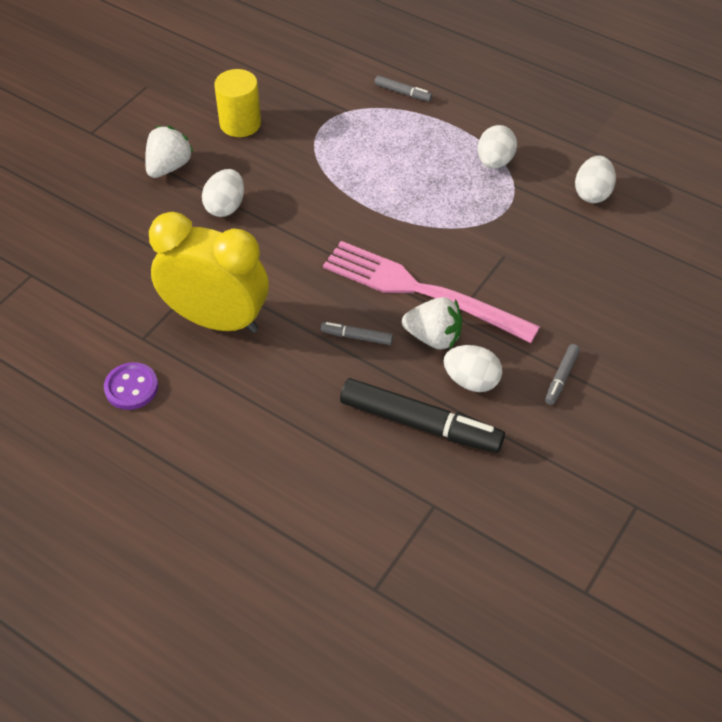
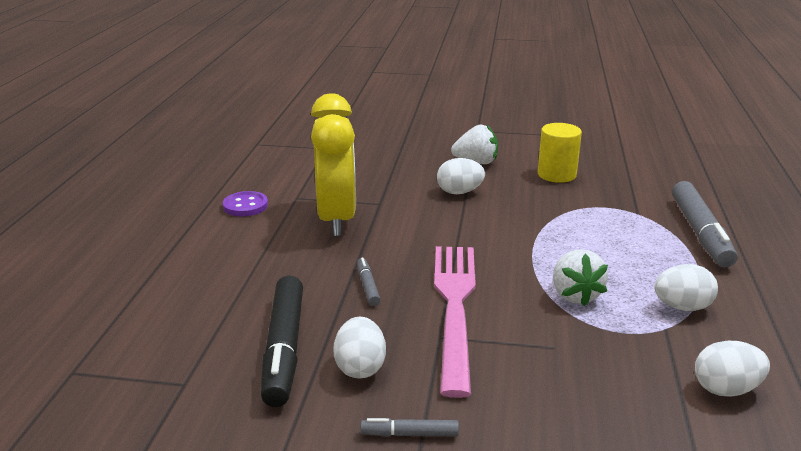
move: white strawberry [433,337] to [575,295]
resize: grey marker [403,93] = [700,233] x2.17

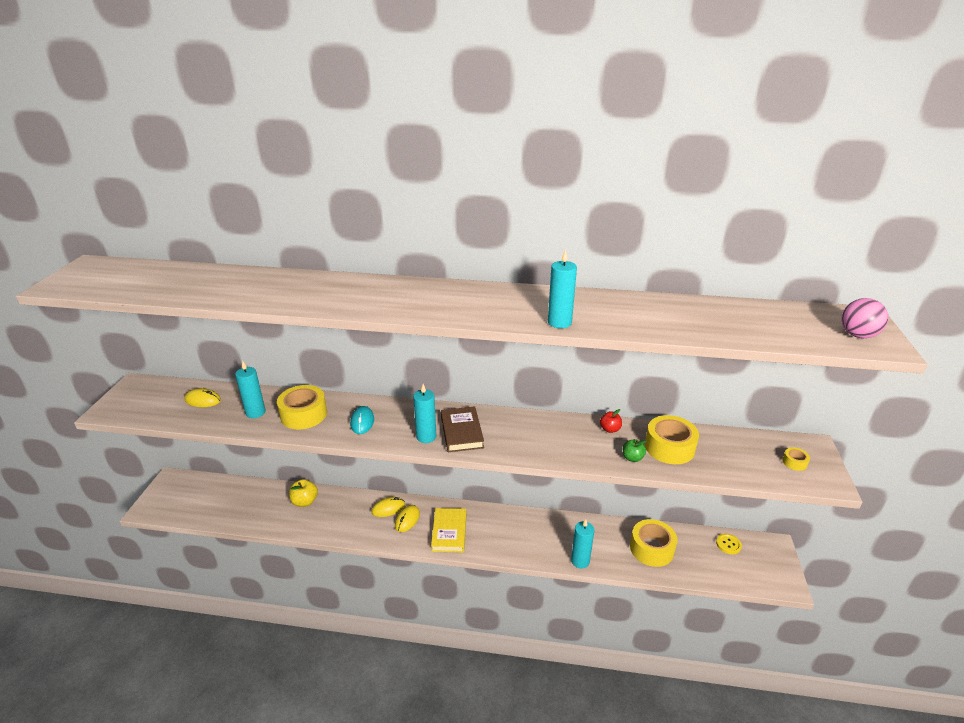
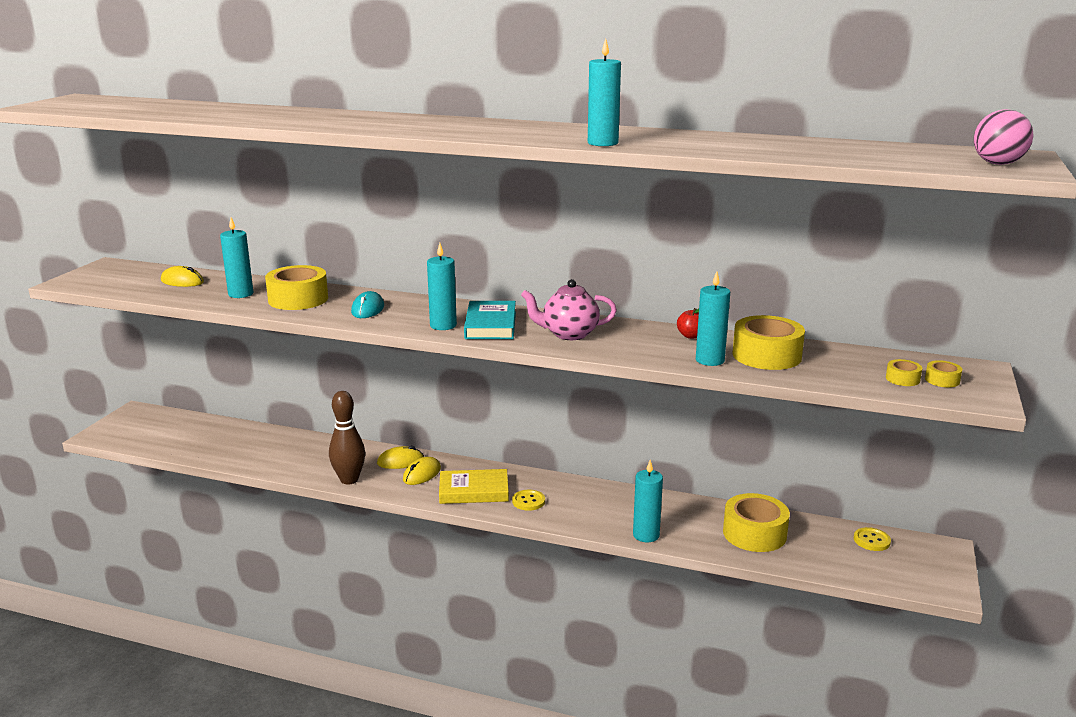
delete: yellow apple [305,501]
insert: brown bowling pin [349,480]; yellow button [528,501]; pink teapot [569,334]; yellow tape [902,379]
replace: green apple [632,458] to turquoise candle [710,360]
recolor: brown book [461,432] to turquoise book [490,325]
rotate: yellow book [449,532] = [474,491] 75 degrees clockwise

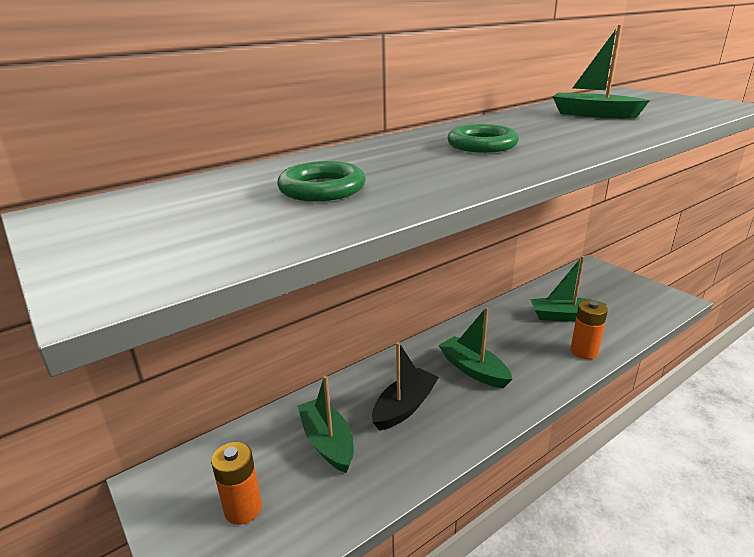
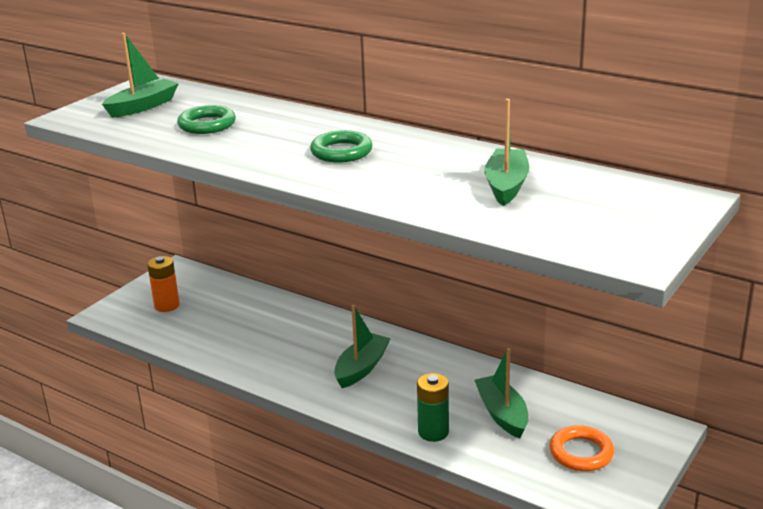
delete: black boat [404,407]
insert: orange ring [581,453]
move: green boat [327,442] to [143,106]
recolor: orange battery [584,351] to green battery [433,432]

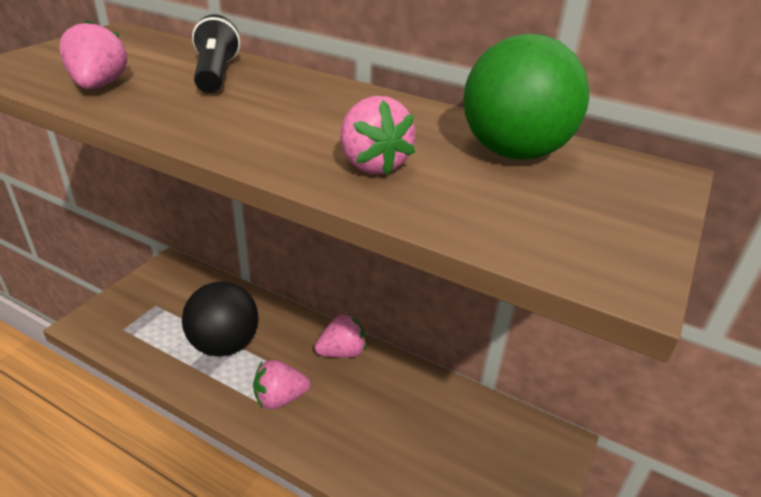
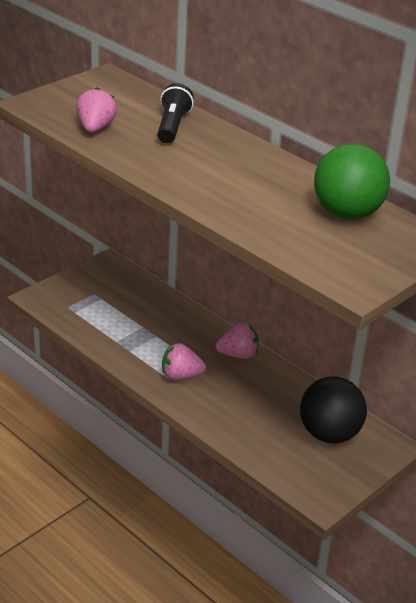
delete: pink strawberry [372,165]
move: black ball [224,344] to [329,434]

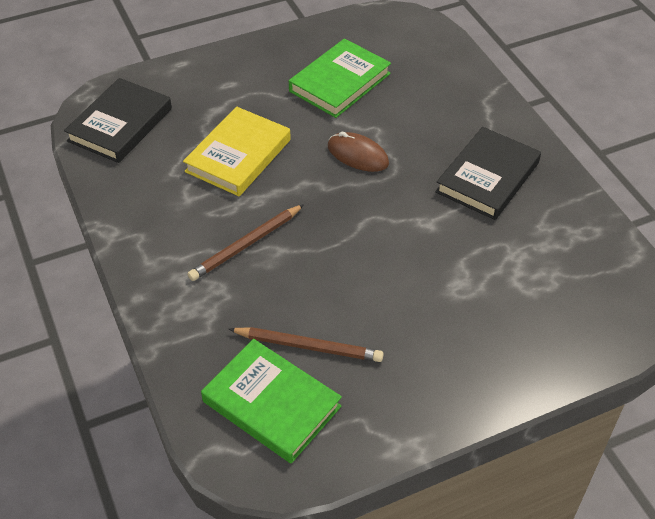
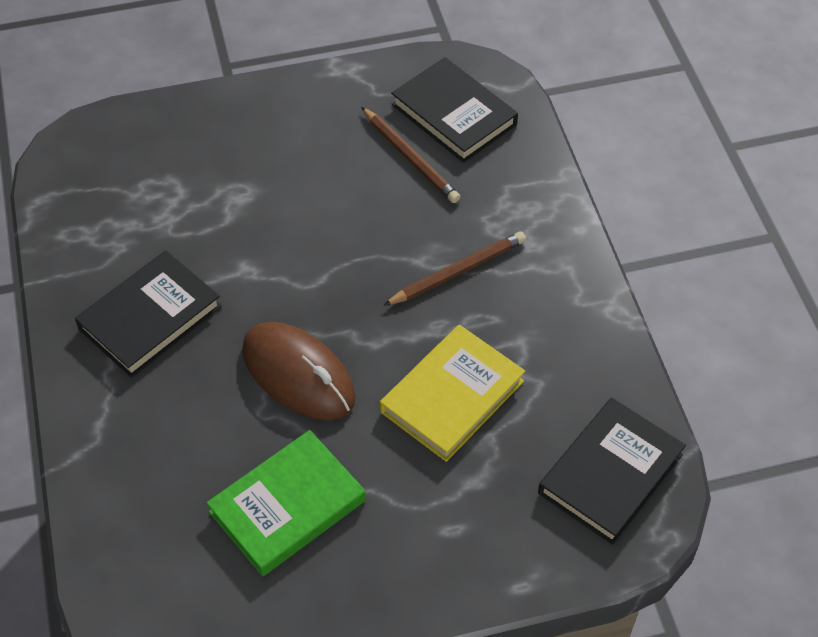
recolor: green book [271,404] to black book [454,114]
rotate: brown pencil [308,346] = [410,158] 150 degrees counterclockwise
resize: brown mouse [358,155] = [298,374] x1.57

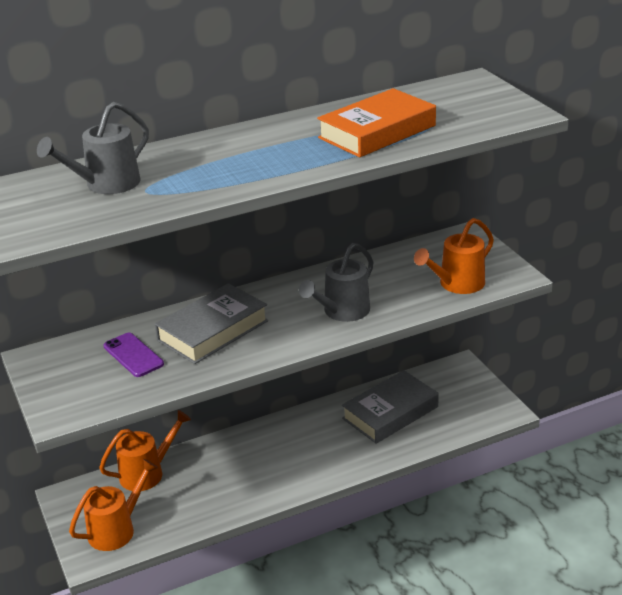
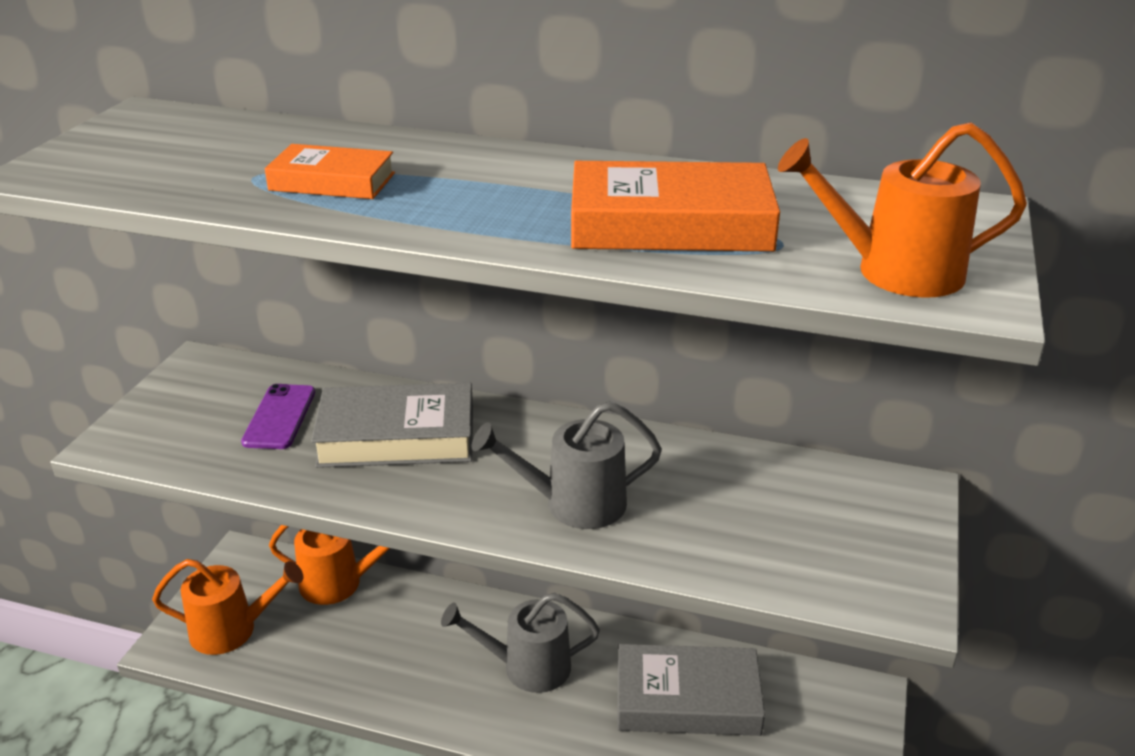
insert: orange book [332,182]
move: grey watering can [106,185] to [526,667]; orange watering can [457,284] to [894,272]

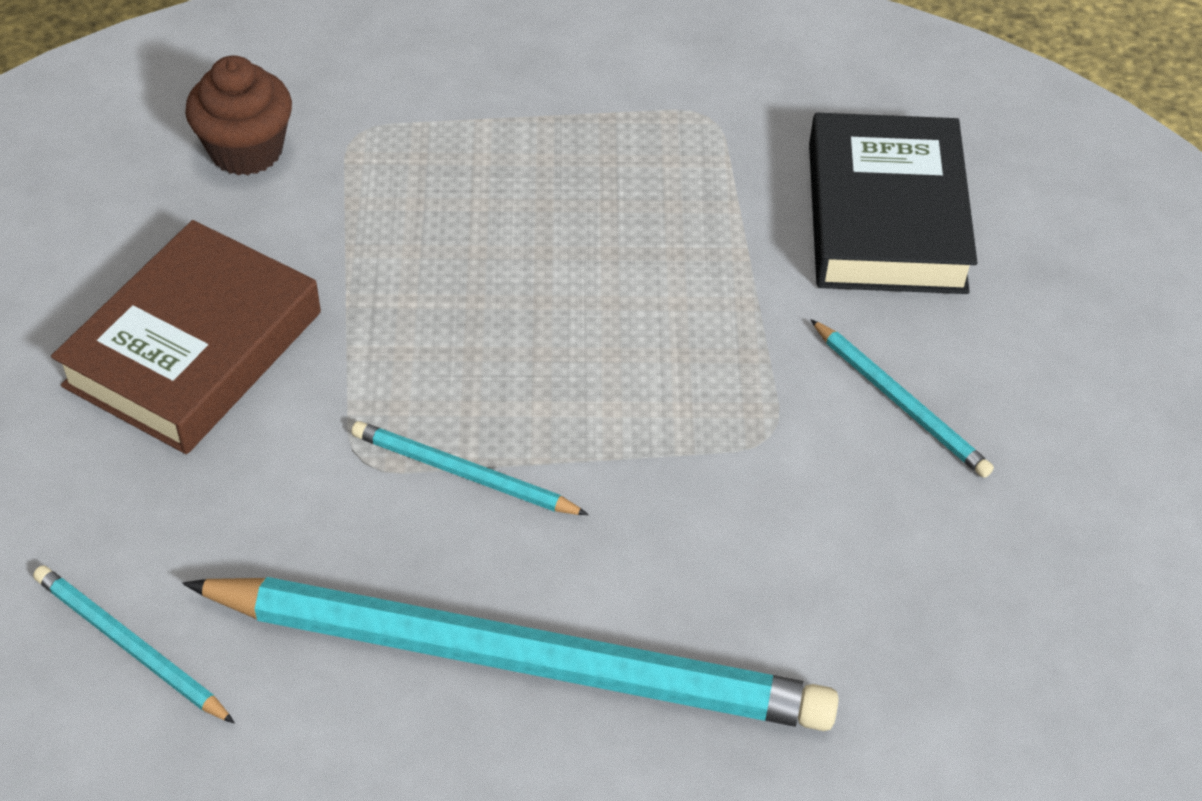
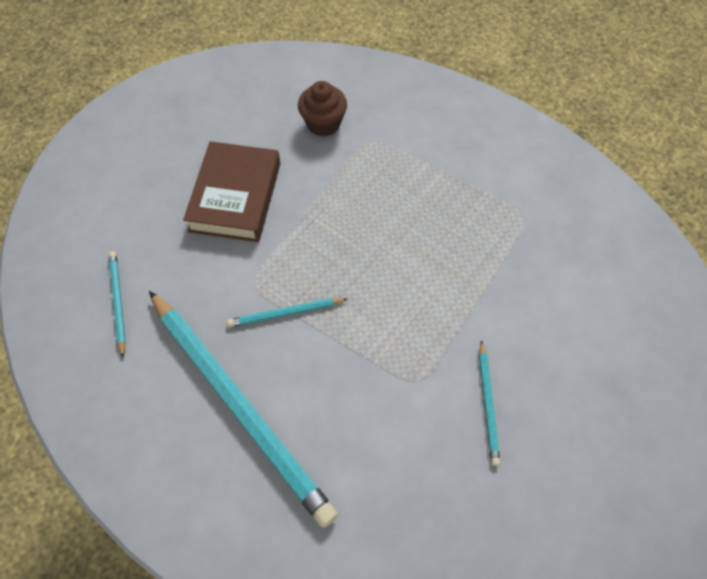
delete: black book [885,217]
rotate: brown book [194,349] = [235,197] 60 degrees counterclockwise; turquoise pencil [463,473] = [285,313] 75 degrees counterclockwise

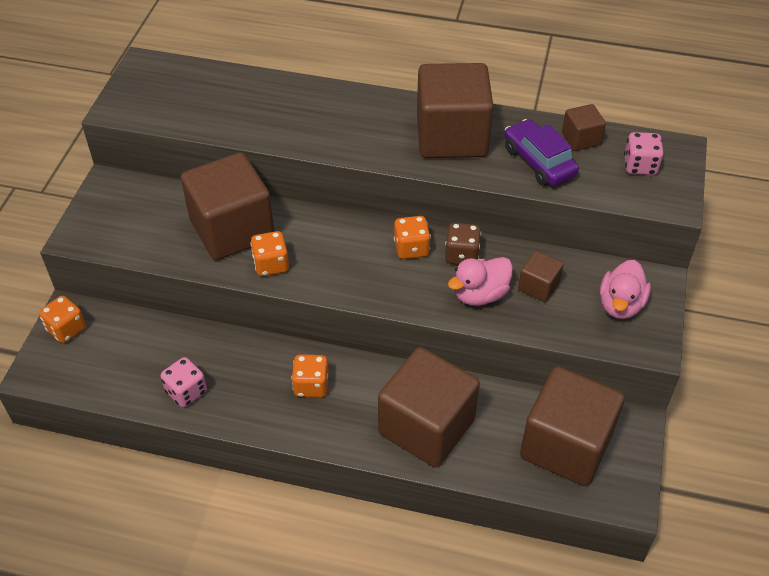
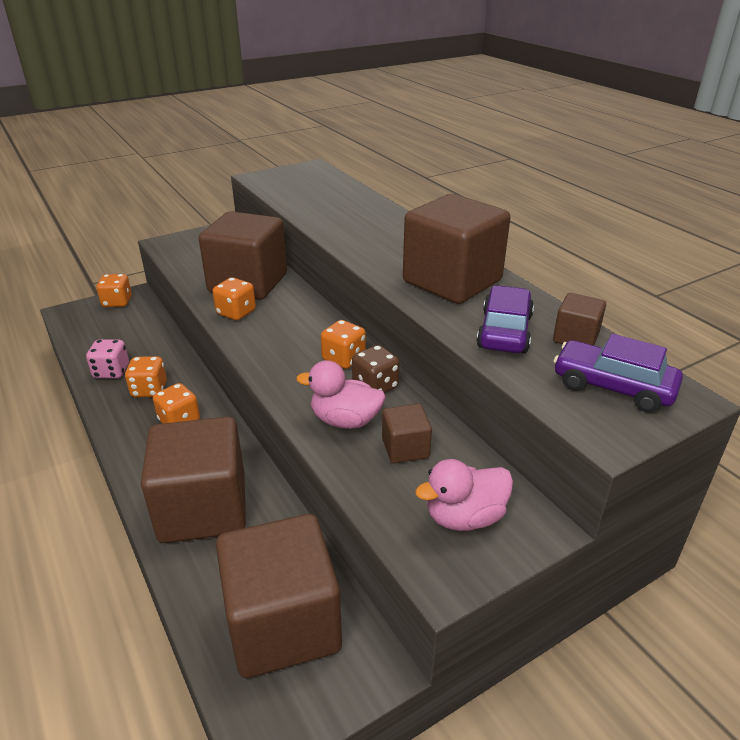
insert: orange dice [149,390]
replace: pink dice [640,166] to purple car [612,387]

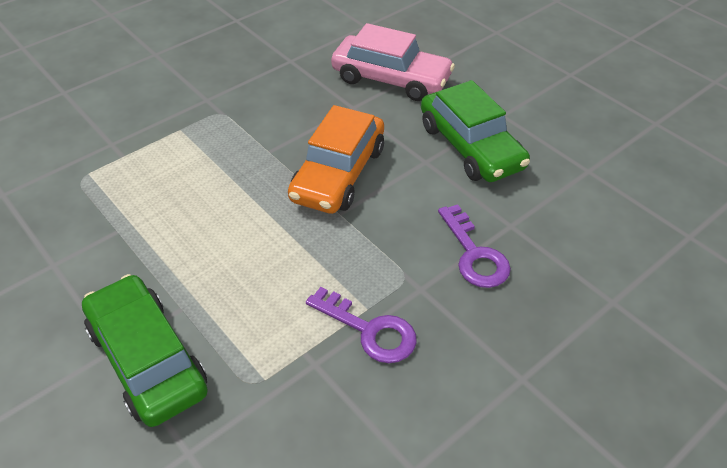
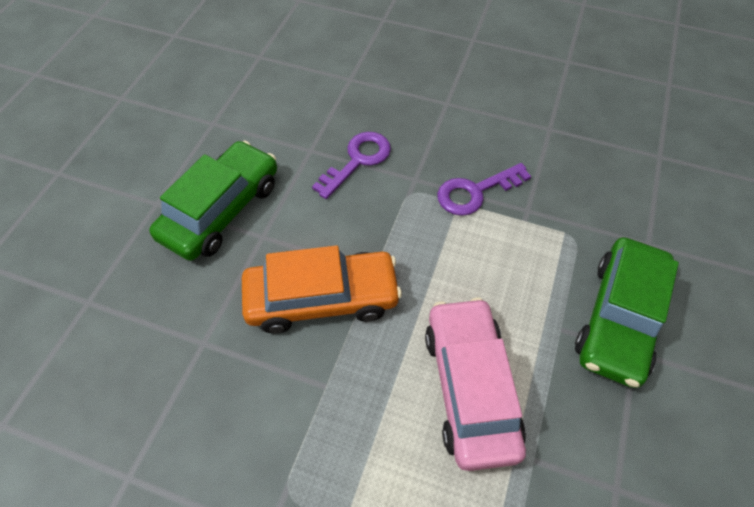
move: pink car [391,79] to [470,388]
rotate: purple key [369,330] = [475,192] 120 degrees counterclockwise

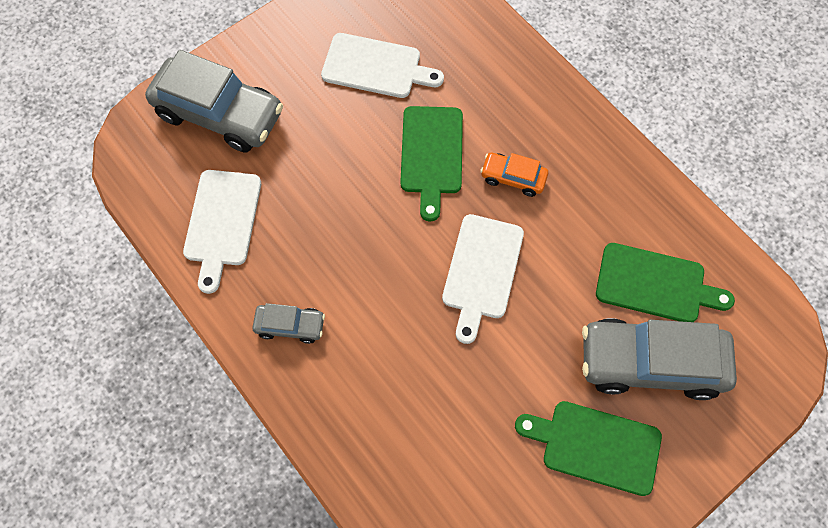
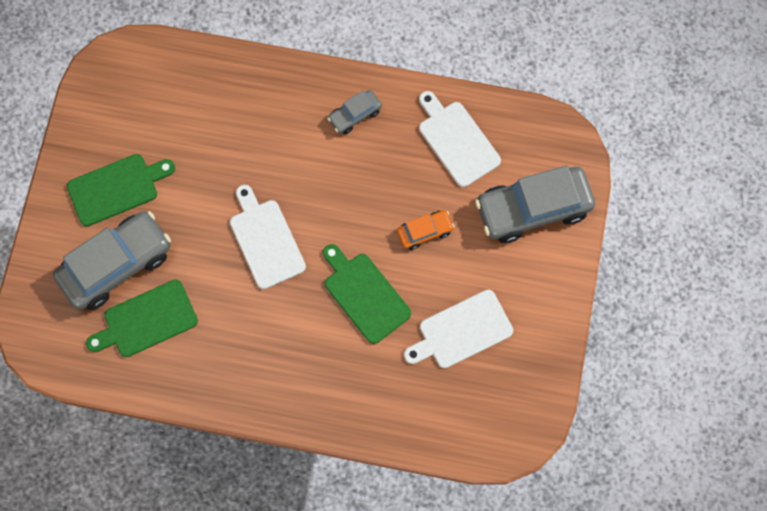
move: orange car [513,178] to [425,231]

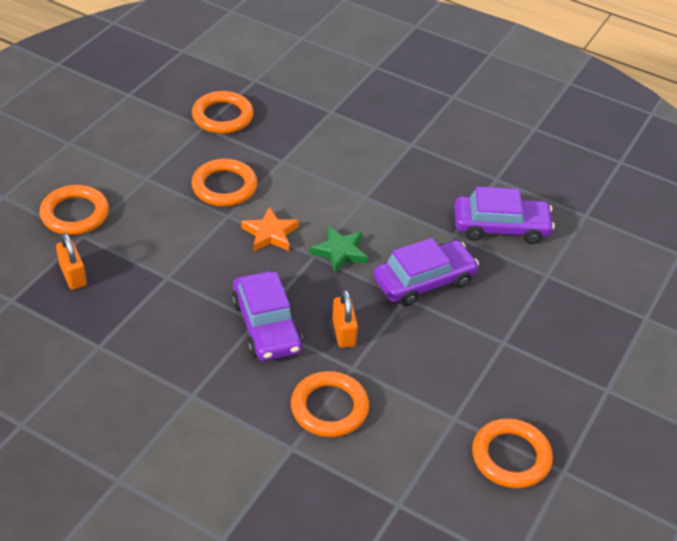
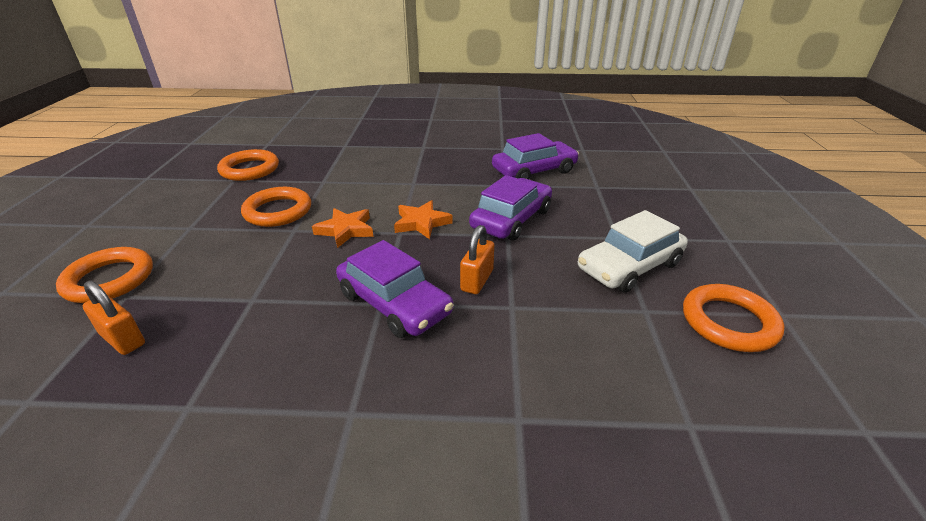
delete: orange ring [329,408]
insert: white car [629,266]
recolor: green star [340,252] to orange star [421,223]
rotate: orange padlock [343,332] = [477,280] 60 degrees clockwise

